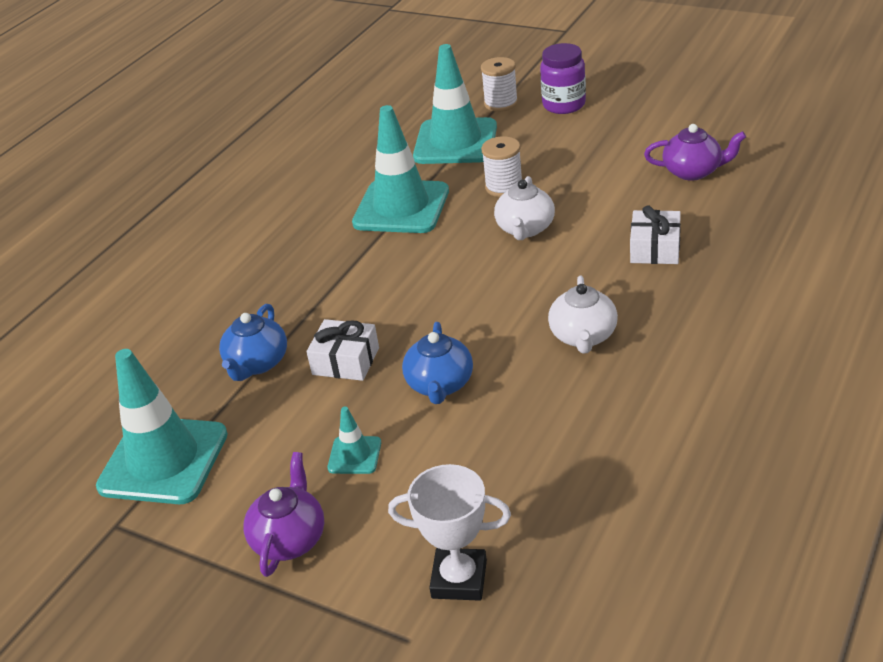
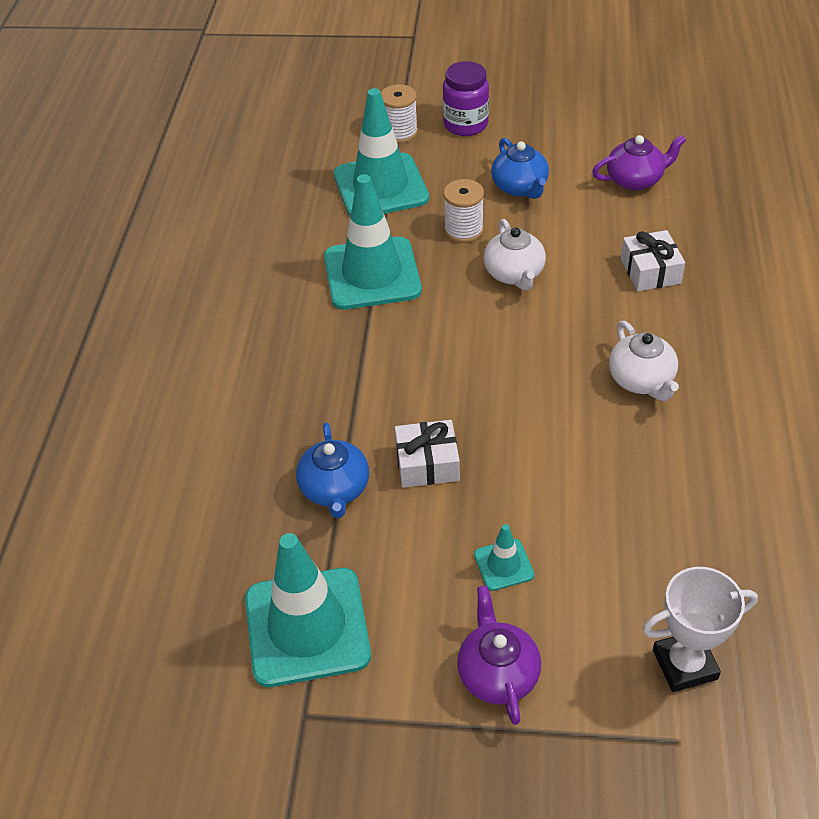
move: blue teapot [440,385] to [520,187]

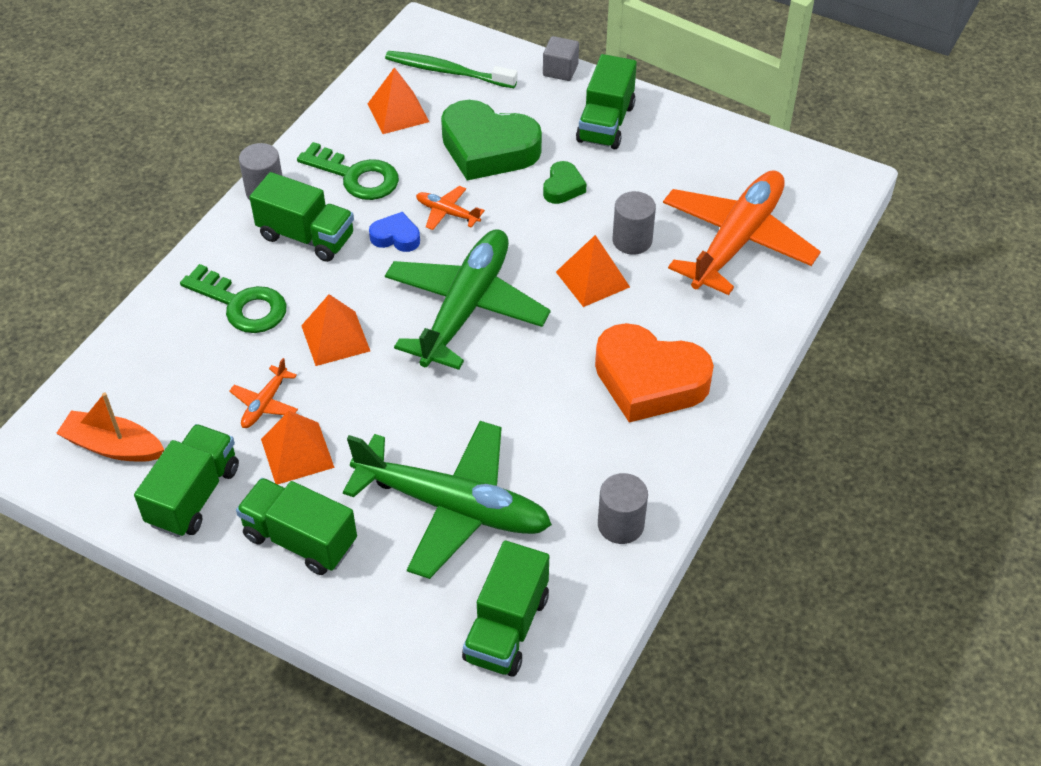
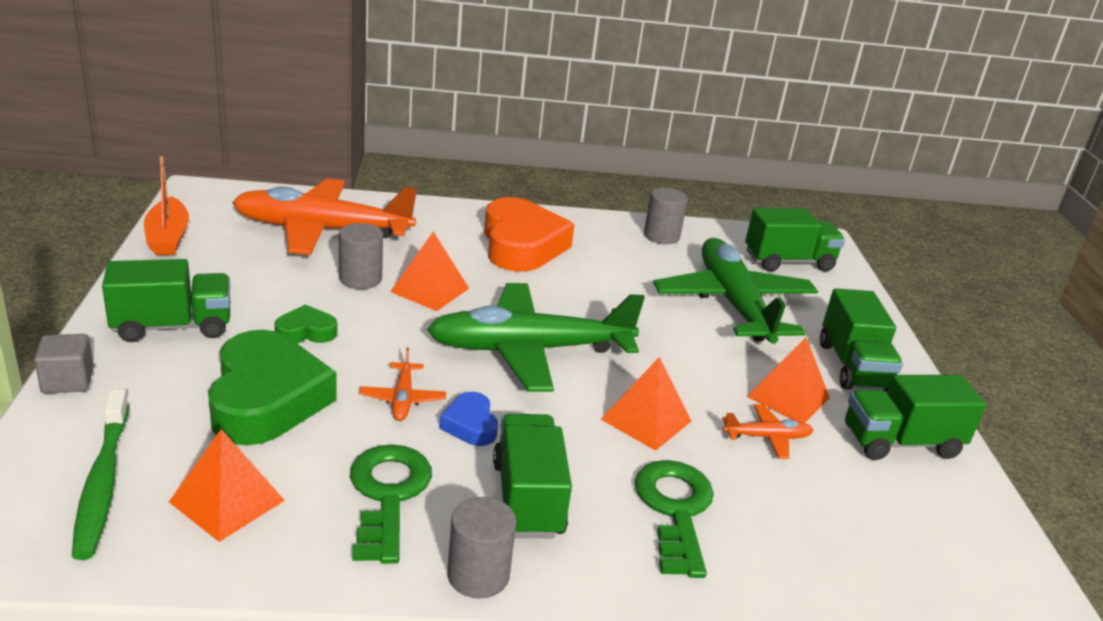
move: orange boat [113,446] to [168,237]

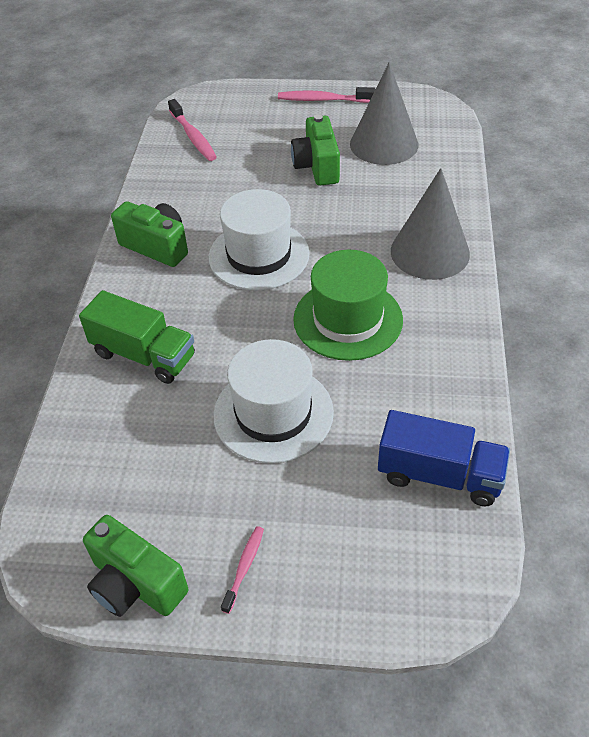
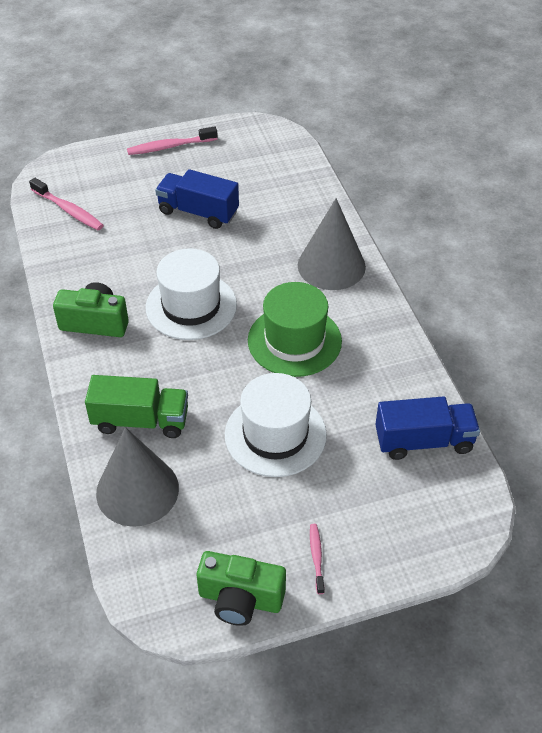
move: grey cone [384,144] to [137,490]
replace: green camera [317,166] to blue truck [198,212]

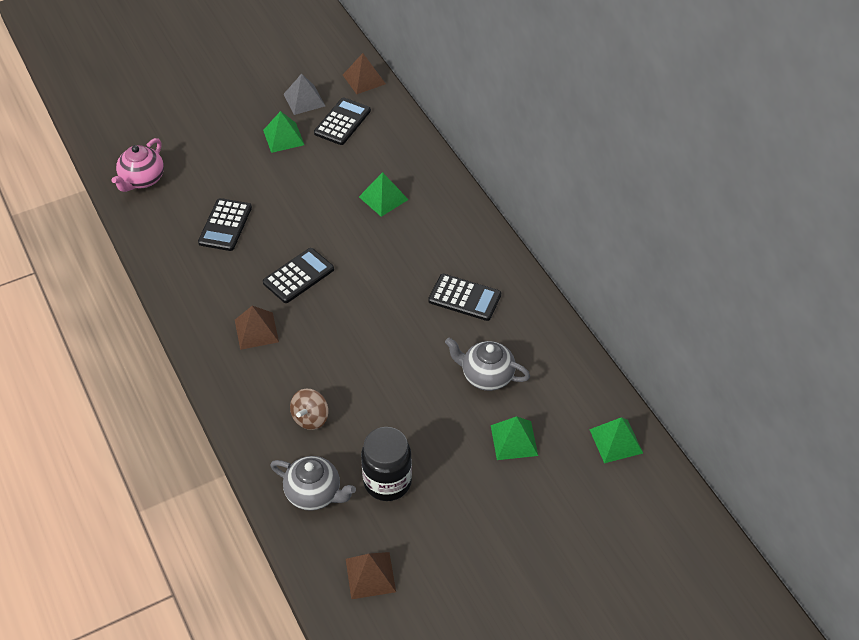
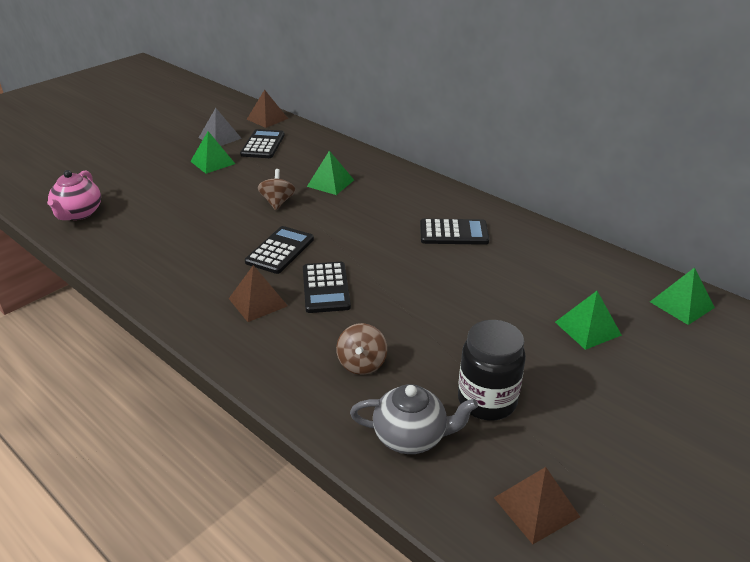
delete: grey teapot [486,376]
insert: brown spinning top [277,202]
move: black calculator [225,225] to [325,288]

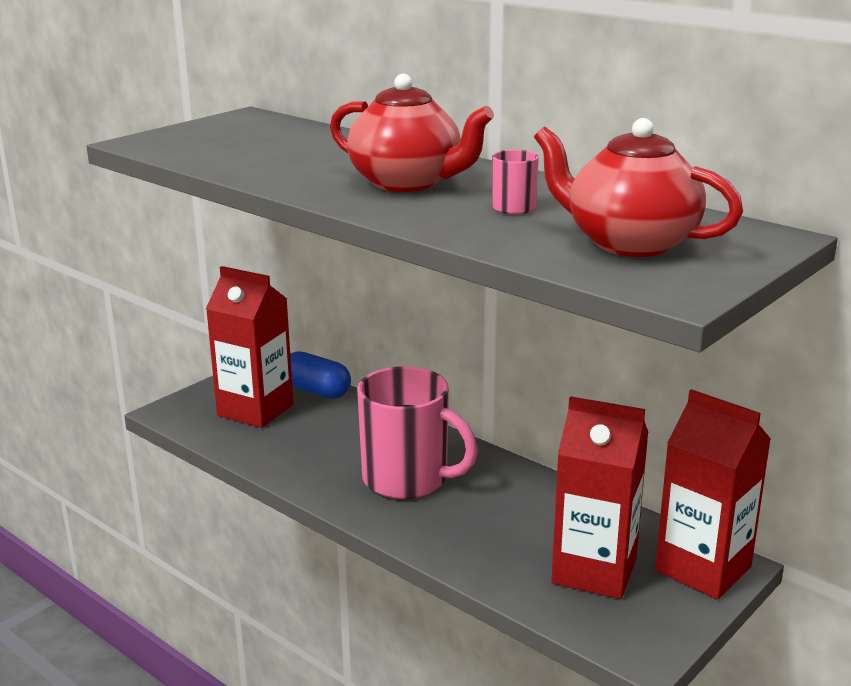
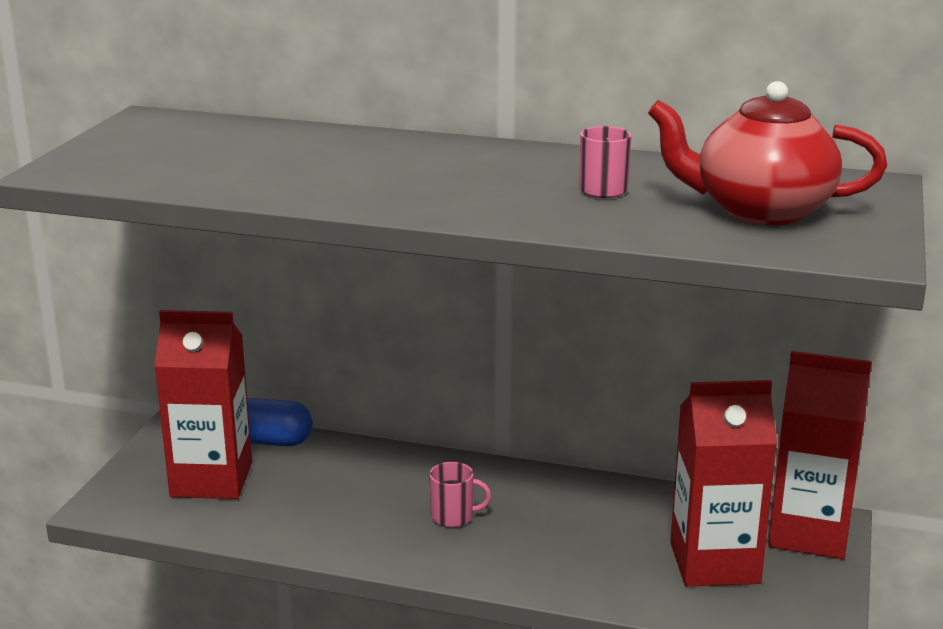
delete: red teapot [408,183]
resize: pink mug [408,479] = [453,517] x0.42

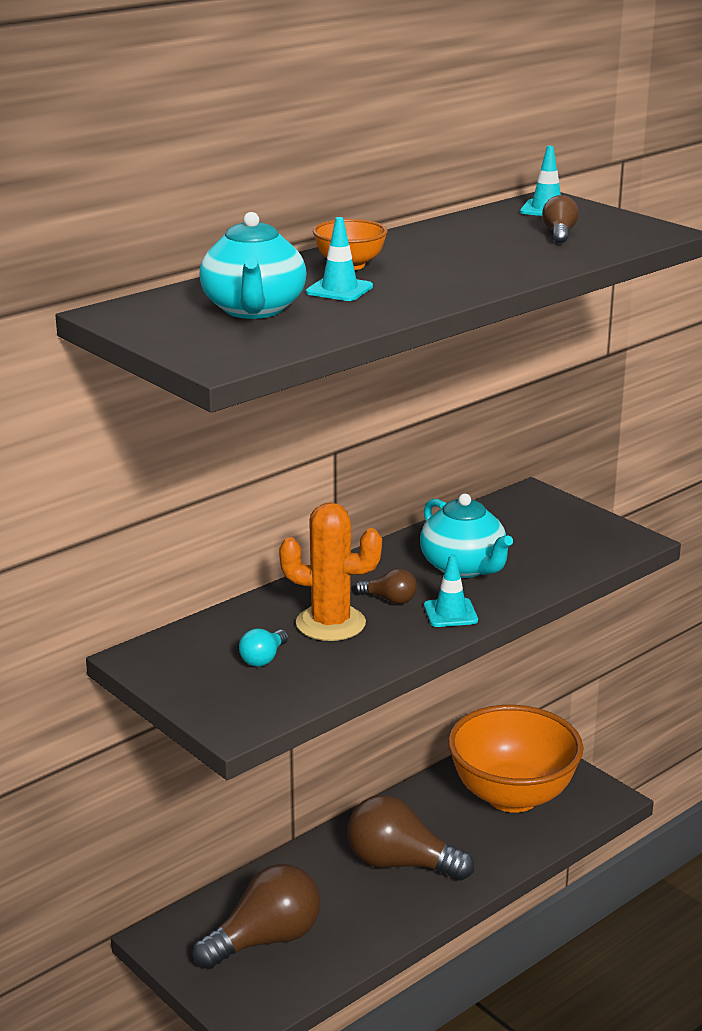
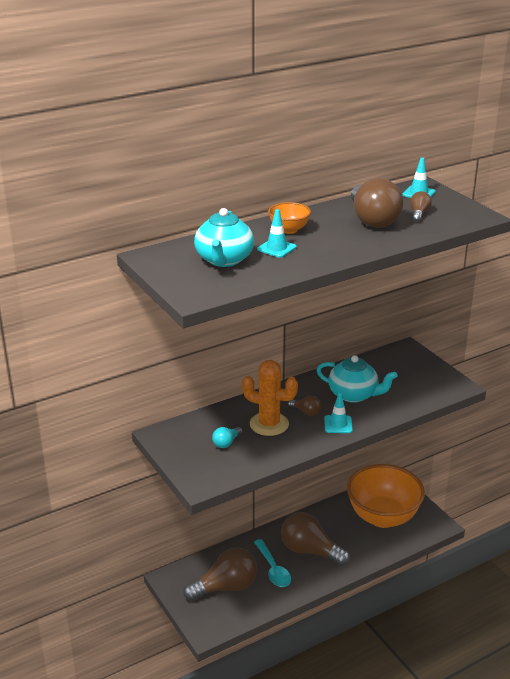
insert: turquoise spoon [273,569]; brown light bulb [372,220]
rotate: turquoise teapot [463,567] = [354,395] 45 degrees counterclockwise

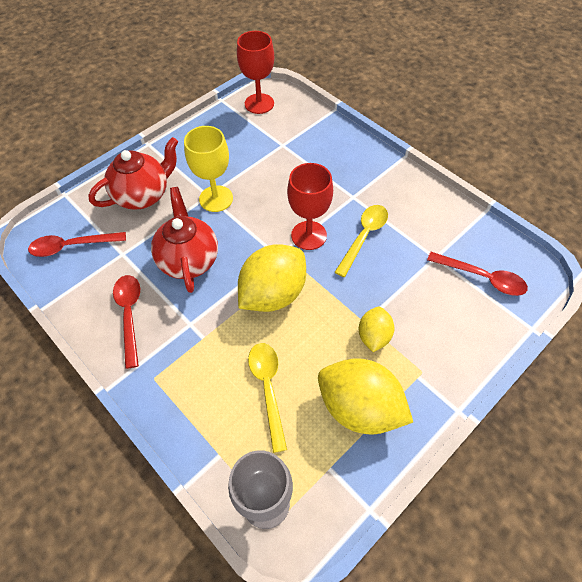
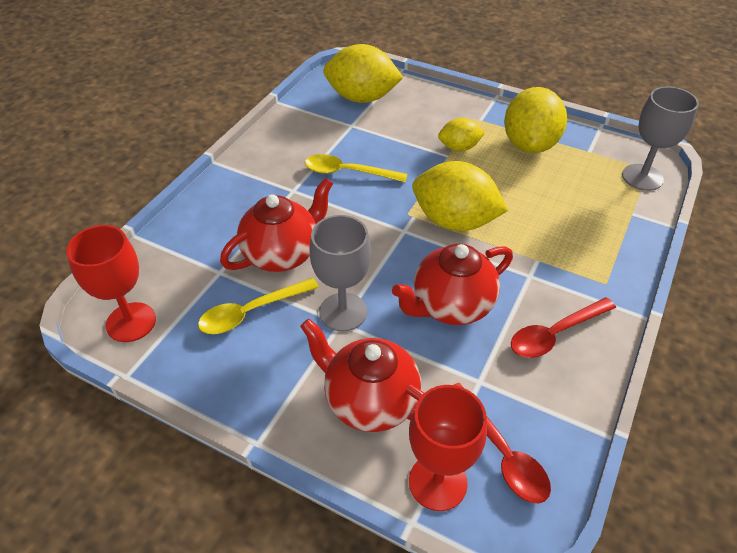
insert: red teapot [282,254]
move: yellow spoon [268,388] to [251,312]; red goblet [309,235] to [437,482]
replace: red spoon [482,278] to yellow lemon [362,98]
recolor: yellow goblet [216,199] to grey goblet [343,312]

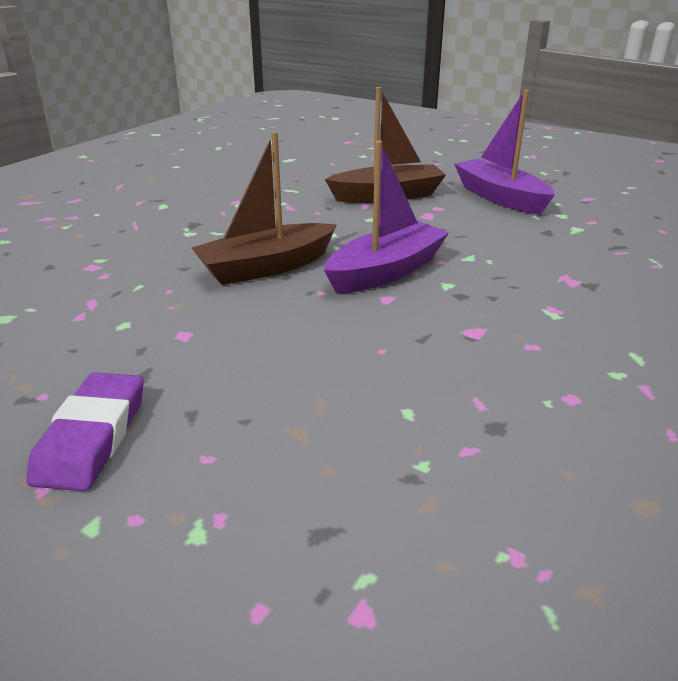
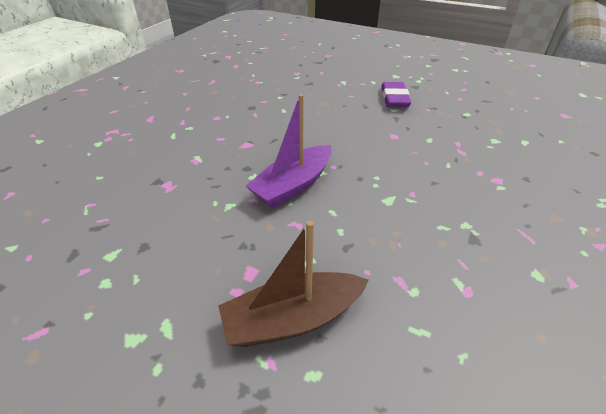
delete: brown boat [266,267]; purple boat [500,197]

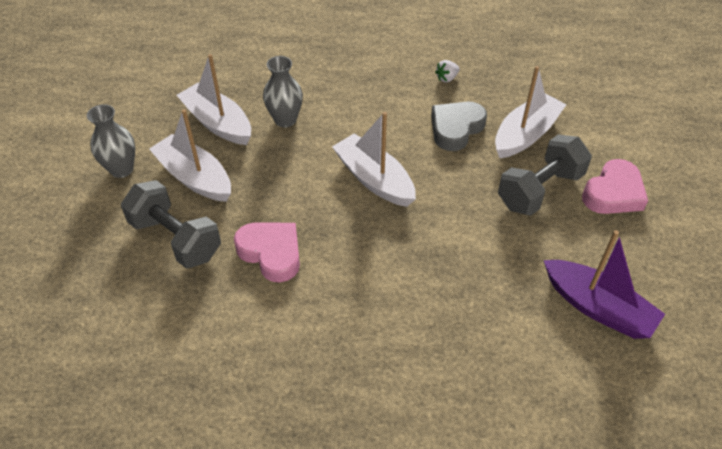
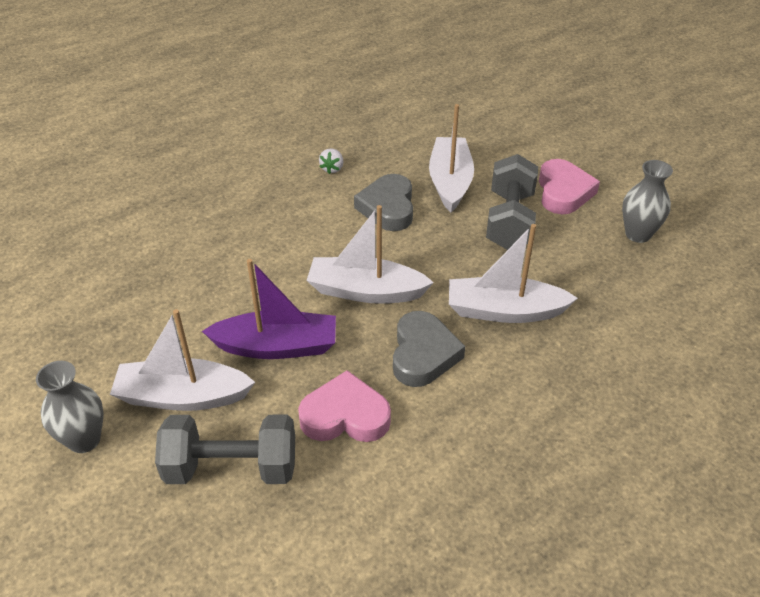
insert: grey heart [423,354]
move: white boat [218,123] to [504,311]; grey vase [285,120] to [638,234]; purple boat [597,307] to [277,346]

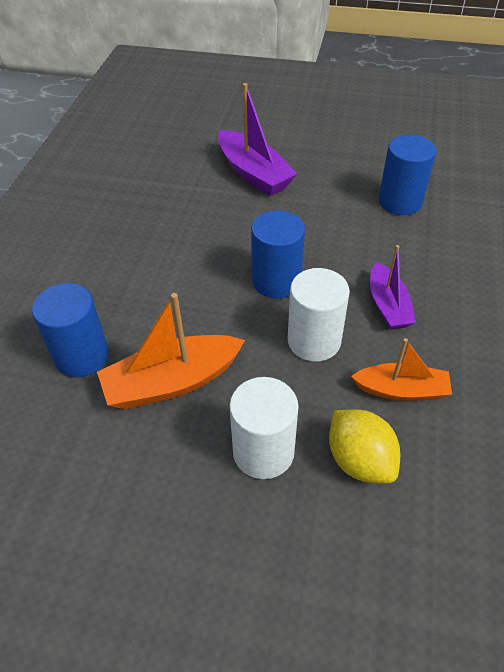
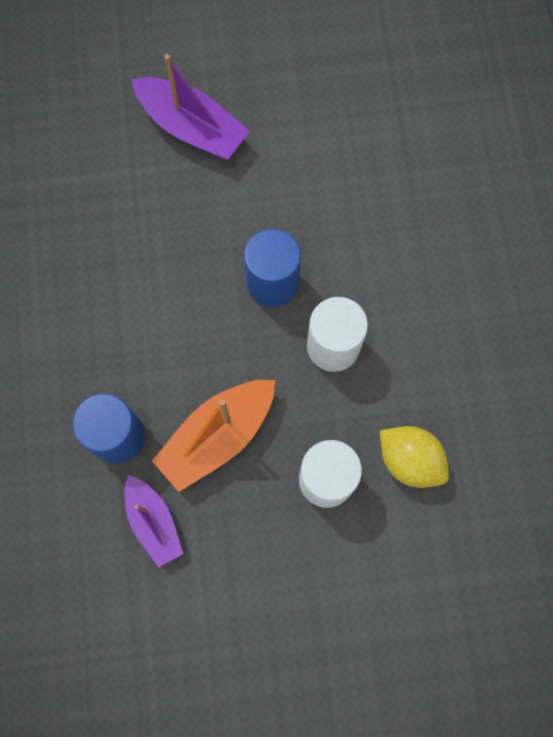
delete: orange boat [401,390]; blue cylinder [400,201]
move: purple boat [388,305] to [153,522]

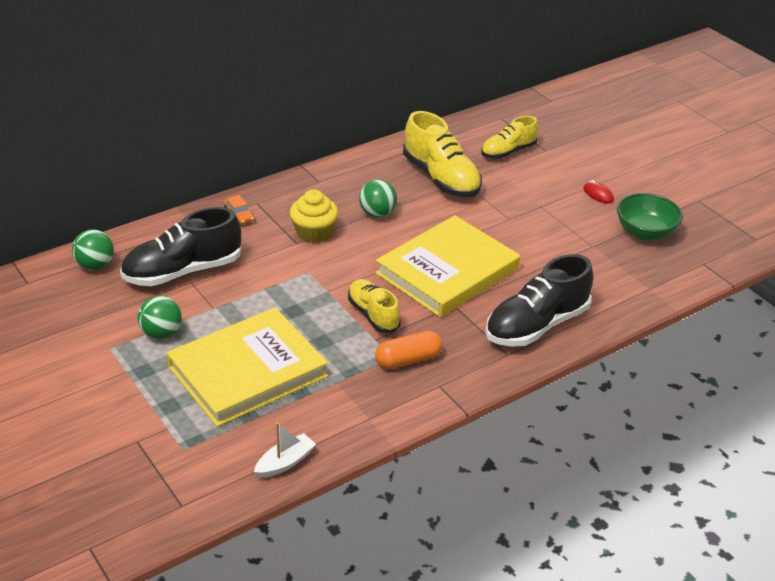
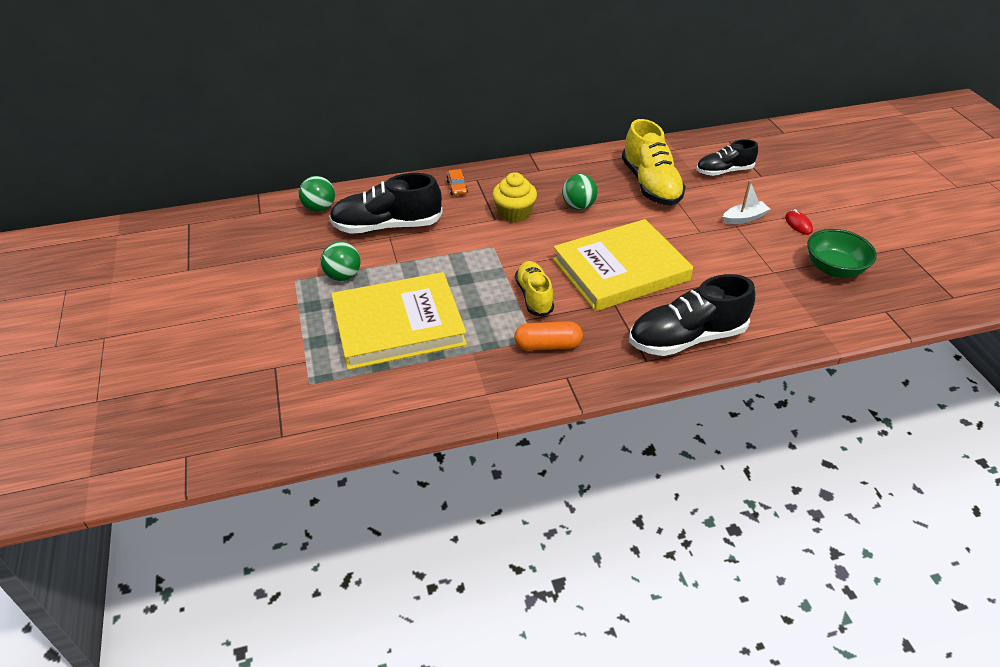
move: white boat [285,462] to [744,218]
recolor: yellow shoe [508,152] to black shoe [724,171]

